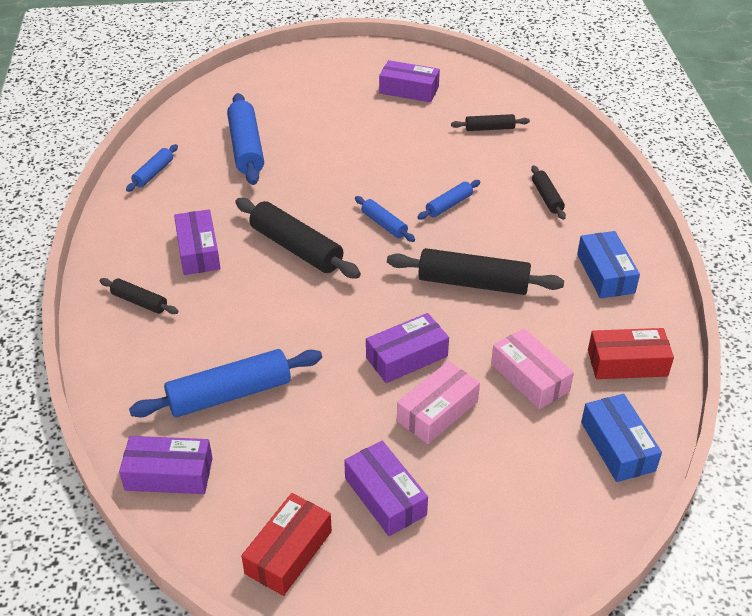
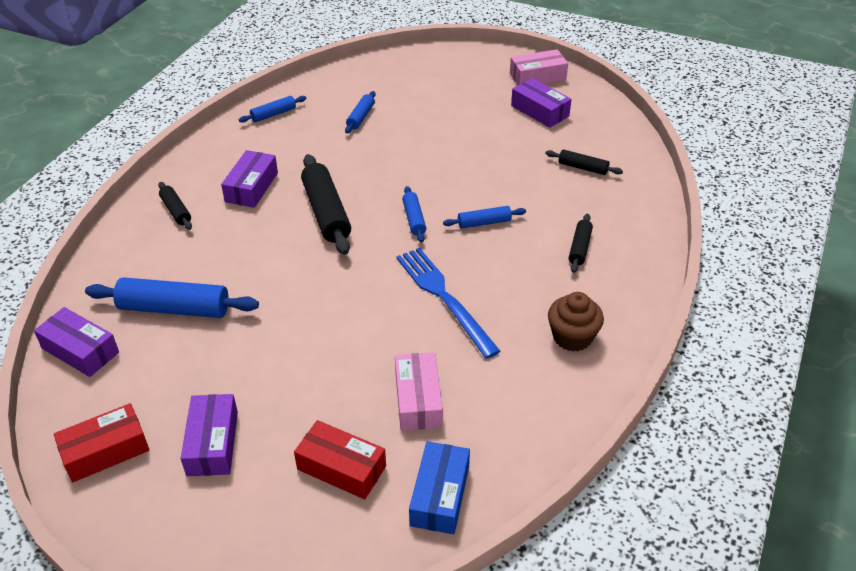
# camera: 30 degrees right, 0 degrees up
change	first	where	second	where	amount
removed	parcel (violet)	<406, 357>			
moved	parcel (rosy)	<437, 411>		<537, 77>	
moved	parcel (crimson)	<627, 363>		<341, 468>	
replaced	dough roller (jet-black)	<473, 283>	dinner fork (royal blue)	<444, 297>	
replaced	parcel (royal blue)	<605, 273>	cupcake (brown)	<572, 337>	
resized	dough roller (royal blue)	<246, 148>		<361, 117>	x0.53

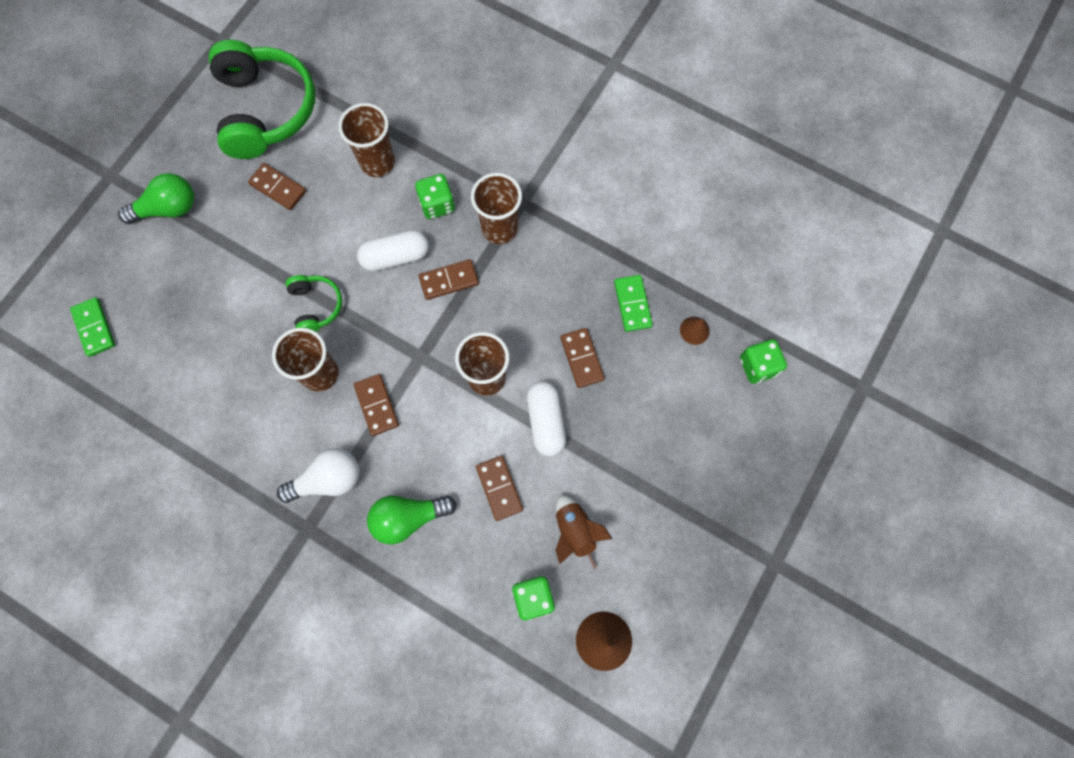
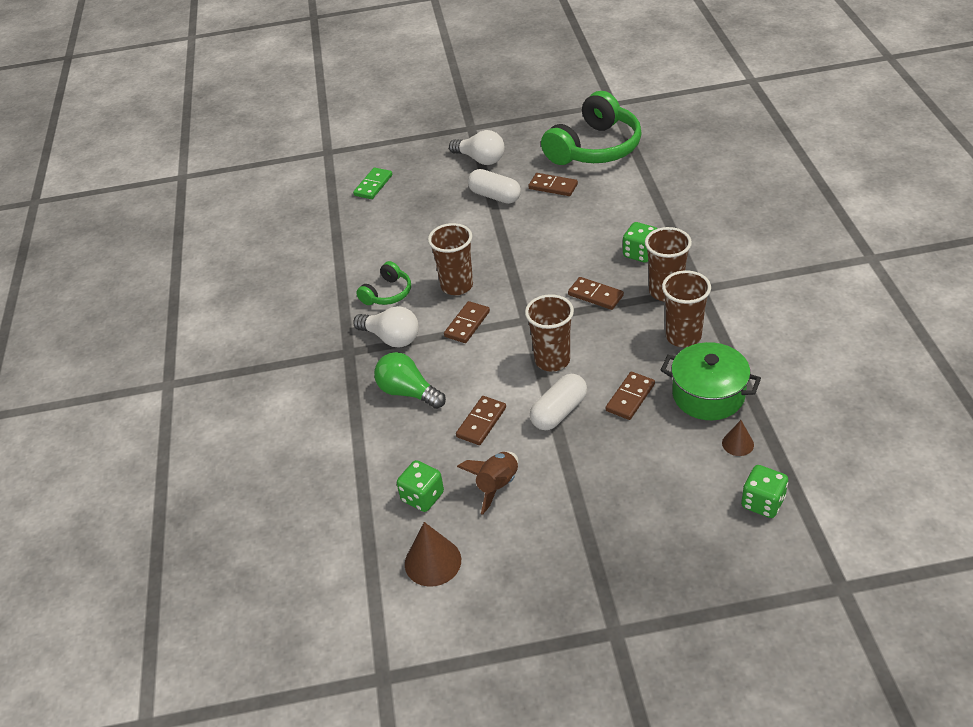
# camera: 55 degrees right, 30 degrees down
change	first	where	second	where	amount
moved	over-ear headphones (emerald)	<316, 306>		<387, 293>	
moved	beaker (brown)	<377, 163>		<683, 337>	
moved	pill shape (white)	<395, 257>		<495, 196>	
replaced	domino piece (emerald)	<632, 304>	stockpot (emerald)	<708, 395>	
recoloured	light bulb (emerald)	<168, 208>	light bulb (white)	<480, 159>	
turned	domino piece (brown)	<278, 188>		<553, 186>	60 degrees counterclockwise

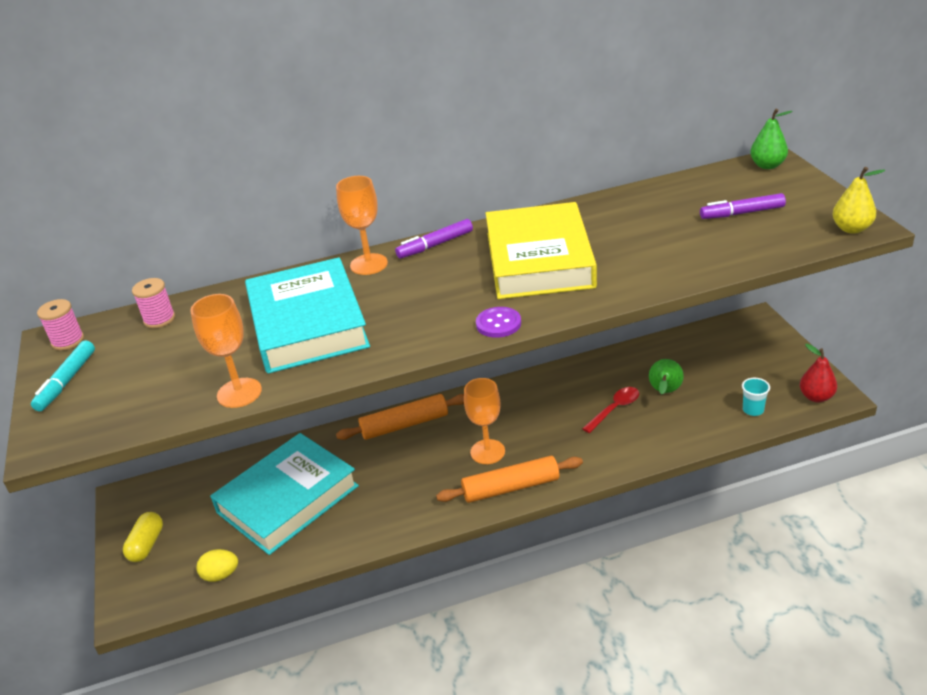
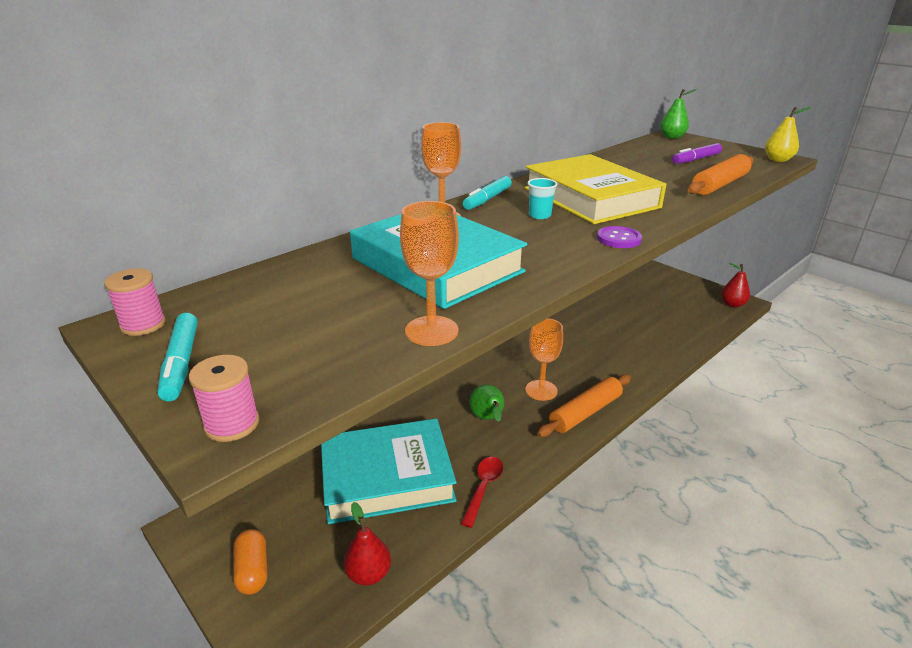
# camera: 30 degrees left, 5 degrees down
change	first	where	second	where	amount
moved	spool (rosy)	<159, 319>		<232, 424>	
moved	dough roller (orange)	<404, 425>		<719, 184>	
moved	spoon (crimson)	<614, 409>		<483, 488>	
moved	toy pear (emerald)	<665, 392>		<488, 418>	
moved	beaker (aqua)	<753, 410>		<539, 215>	
replaced	toy egg (golden)	<221, 575>	toy pear (crimson)	<368, 574>	
recoloured	pill shape (golden)	<147, 545>	pill shape (orange)	<253, 570>	
recoloured	marker (violet)	<435, 245>	marker (aqua)	<487, 199>	
turned	book (aqua)	<287, 499>		<387, 477>	60 degrees clockwise

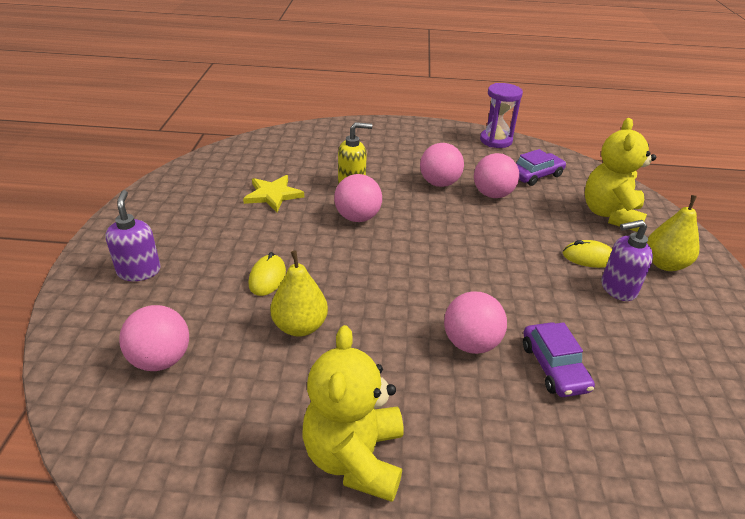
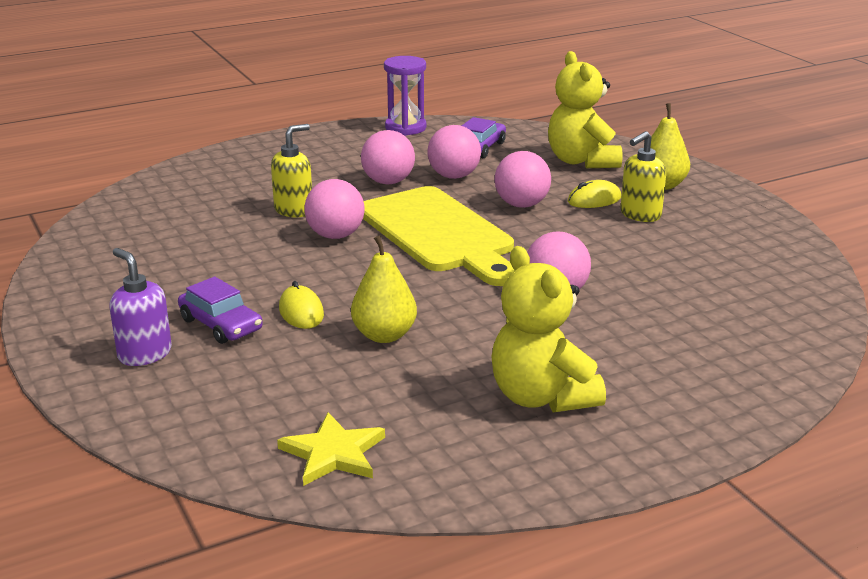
# camera: 30 degrees left, 10 degrees down
change	first	where	second	where	amount
added			chopping board (golden)	<439, 233>	
moved	sphere (rosy)	<161, 359>		<521, 205>	
moved	five-pointed star (golden)	<273, 195>		<333, 453>	
moved	toy car (violet)	<554, 367>		<220, 325>	
recoloured	pump bottle (violet)	<617, 288>	pump bottle (golden)	<640, 215>	

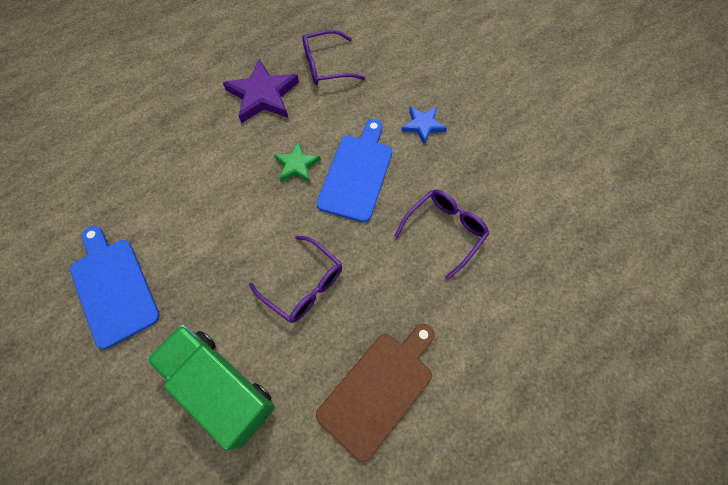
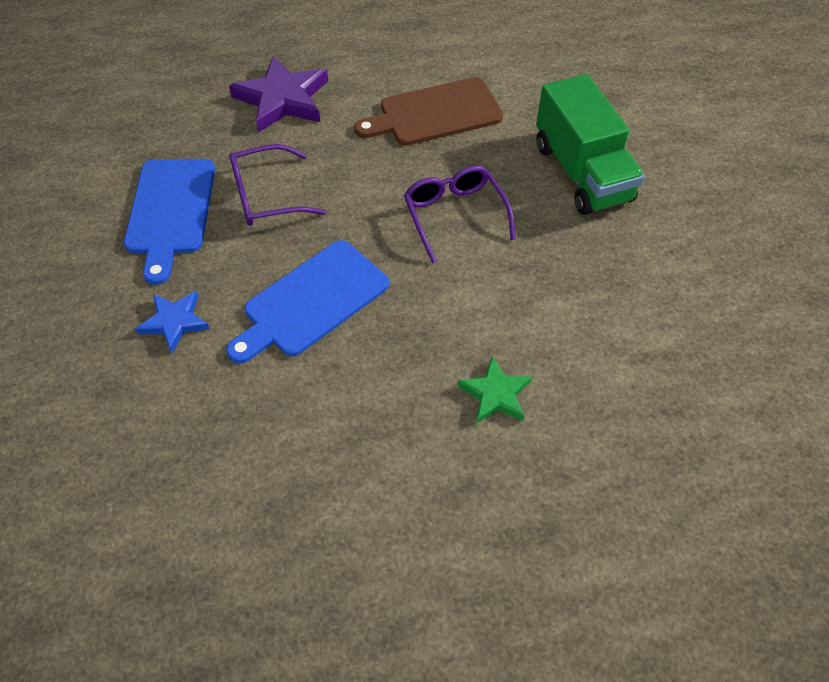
# camera: 150 degrees left, 10 degrees down
change	first	where	second	where	amount
removed	glasses (violet)	<325, 66>			
moved	chopping board (royal blue)	<113, 287>		<170, 211>	
moved	five-pointed star (violet)	<263, 95>		<282, 99>	
moved	five-pointed star (emerald)	<296, 165>		<495, 394>	

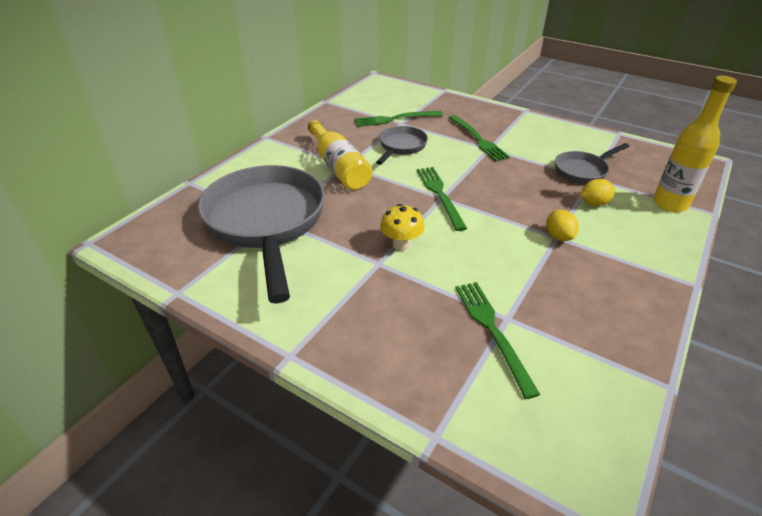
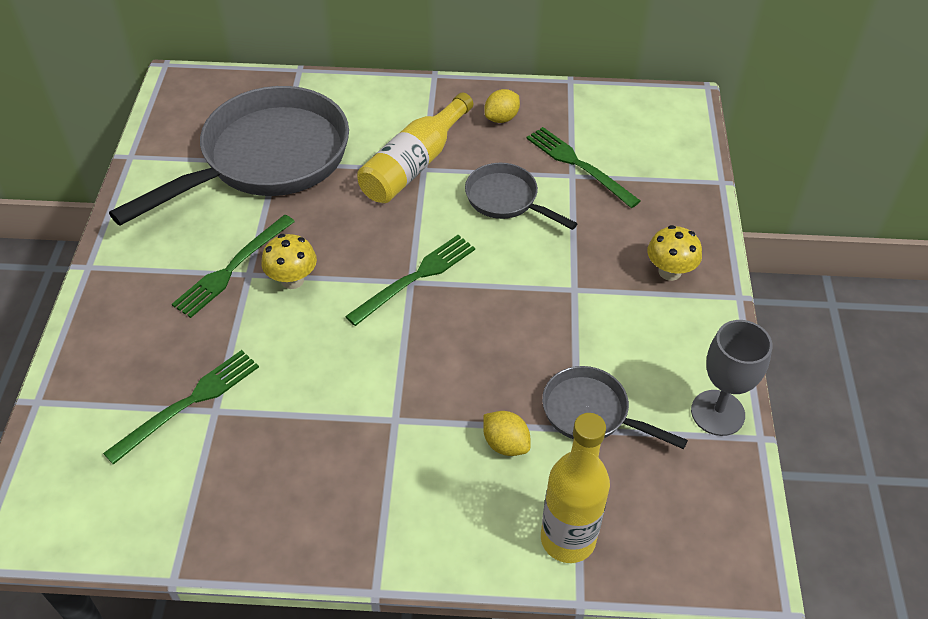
# camera: 60 degrees right, 10 degrees up
change	first	where	second	where	amount
added			mushroom (golden)	<669, 272>	
added			wine glass (ash-grey)	<717, 413>	
moved	dinner fork (emerald)	<478, 139>		<232, 268>	
moved	citrus fruit (golden)	<558, 236>		<501, 118>	
turned	pan (ash-grey)	<401, 147>		<506, 200>	135 degrees counterclockwise

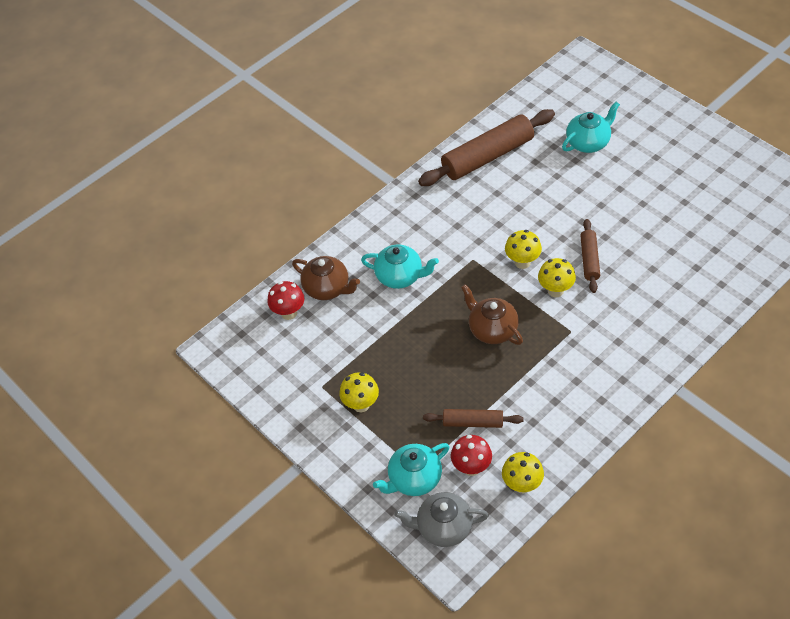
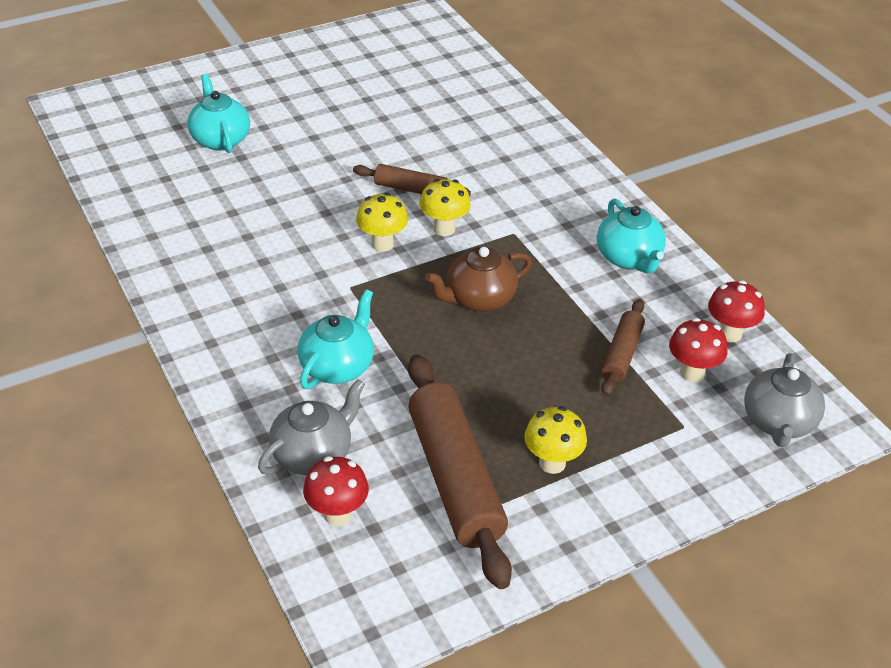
# camera: 80 degrees left, 10 degrees down
change	first	where	second	where	amount
moved	china teapot (aqua)	<414, 479>		<629, 258>	
moved	dough roller (brown)	<488, 157>		<455, 478>	
recoloured	china teapot (brown)	<327, 288>	china teapot (ash-grey)	<313, 454>	
recoloured	mushroom (golden)	<522, 485>	mushroom (crimson)	<729, 334>	

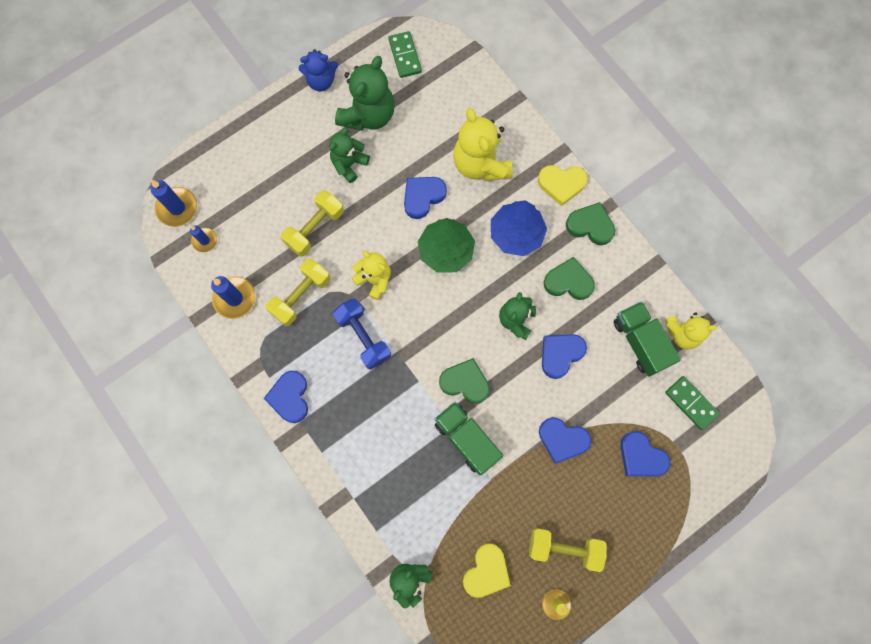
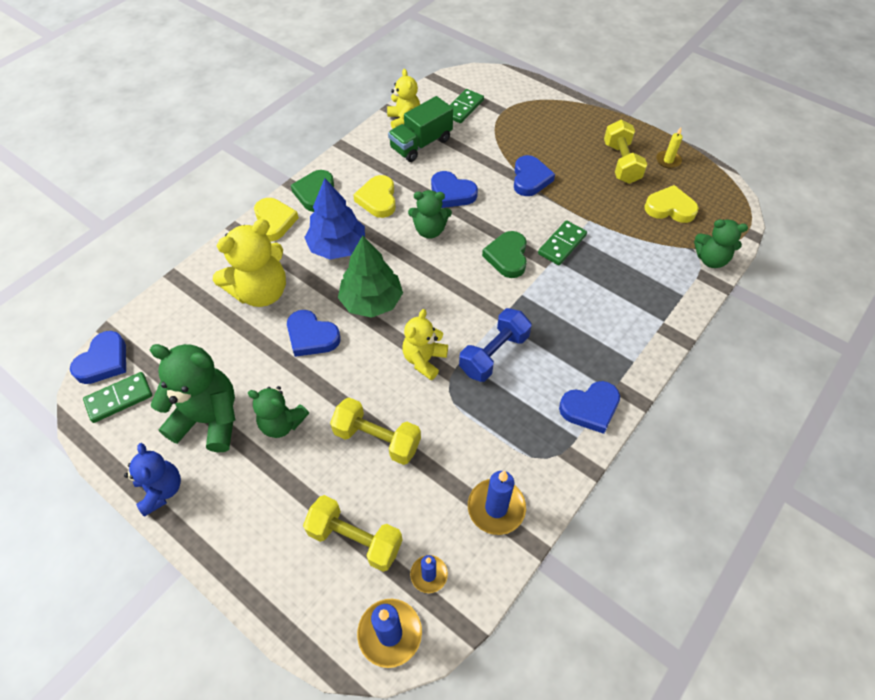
# camera: 105 degrees left, 20 degrees down
change	first	where	second	where	amount
moved	free weight (golden)	<301, 296>		<355, 539>	
moved	love heart (royal blue)	<641, 456>		<104, 361>	
replaced	toy truck (emerald)	<466, 439>	domino piece (emerald)	<562, 244>	
recoloured	love heart (emerald)	<568, 281>	love heart (golden)	<378, 199>	

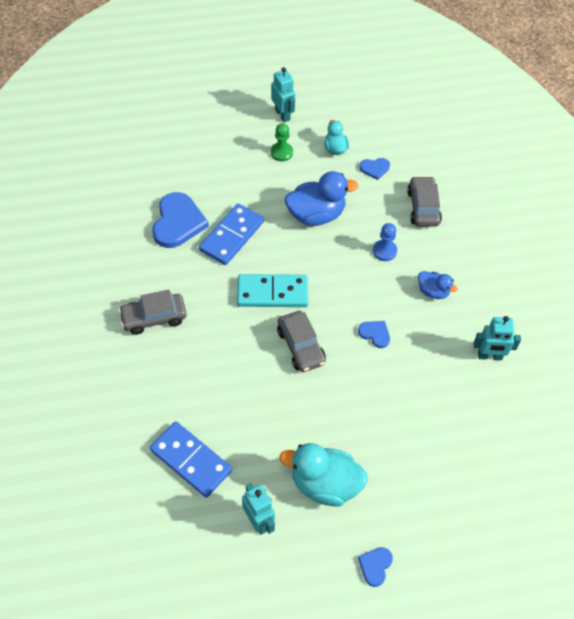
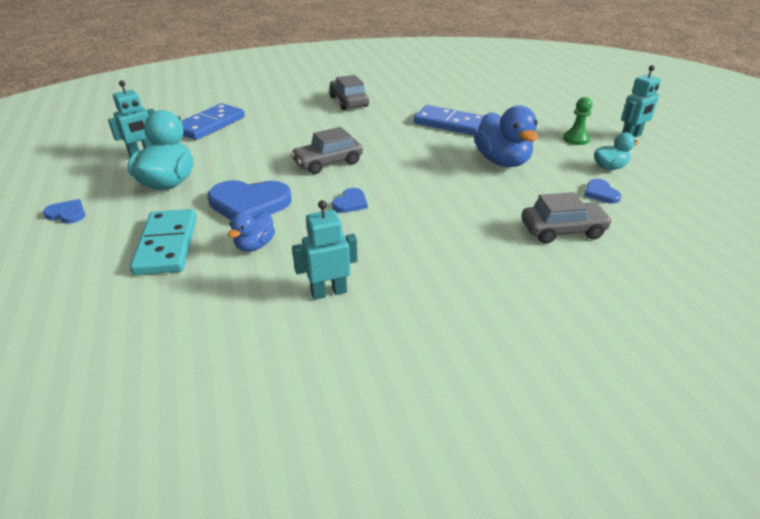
# camera: 85 degrees right, 20 degrees down
change	first	where	second	where	amount
removed	pawn (royal blue)	<384, 251>			
moved	love heart (royal blue)	<178, 222>		<249, 204>	
moved	domino piece (aqua)	<272, 293>		<166, 245>	
moved	duck (royal blue)	<433, 291>		<255, 245>	
turned	robot figure (aqua)	<489, 356>		<328, 292>	75 degrees clockwise

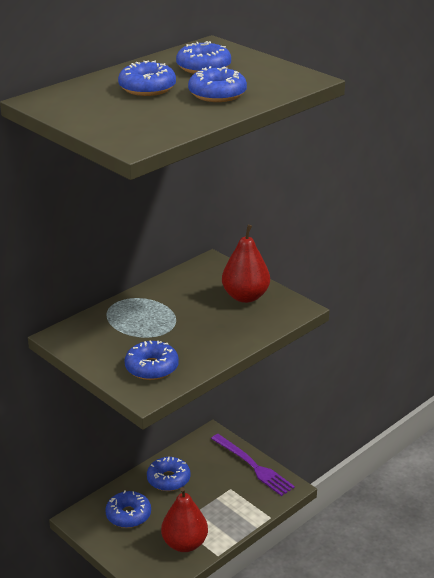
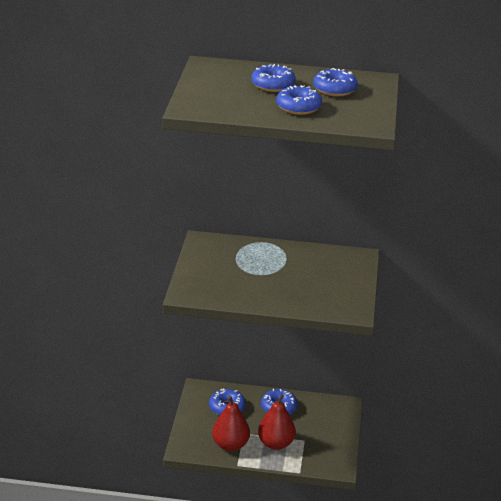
# camera: 50 degrees right, 0 degrees up
change	first	where	second	where	amount
removed	doughnut (royal blue)	<152, 367>			
removed	dinner fork (violet)	<253, 466>			
moved	toy pear (crimson)	<245, 296>		<276, 444>	

